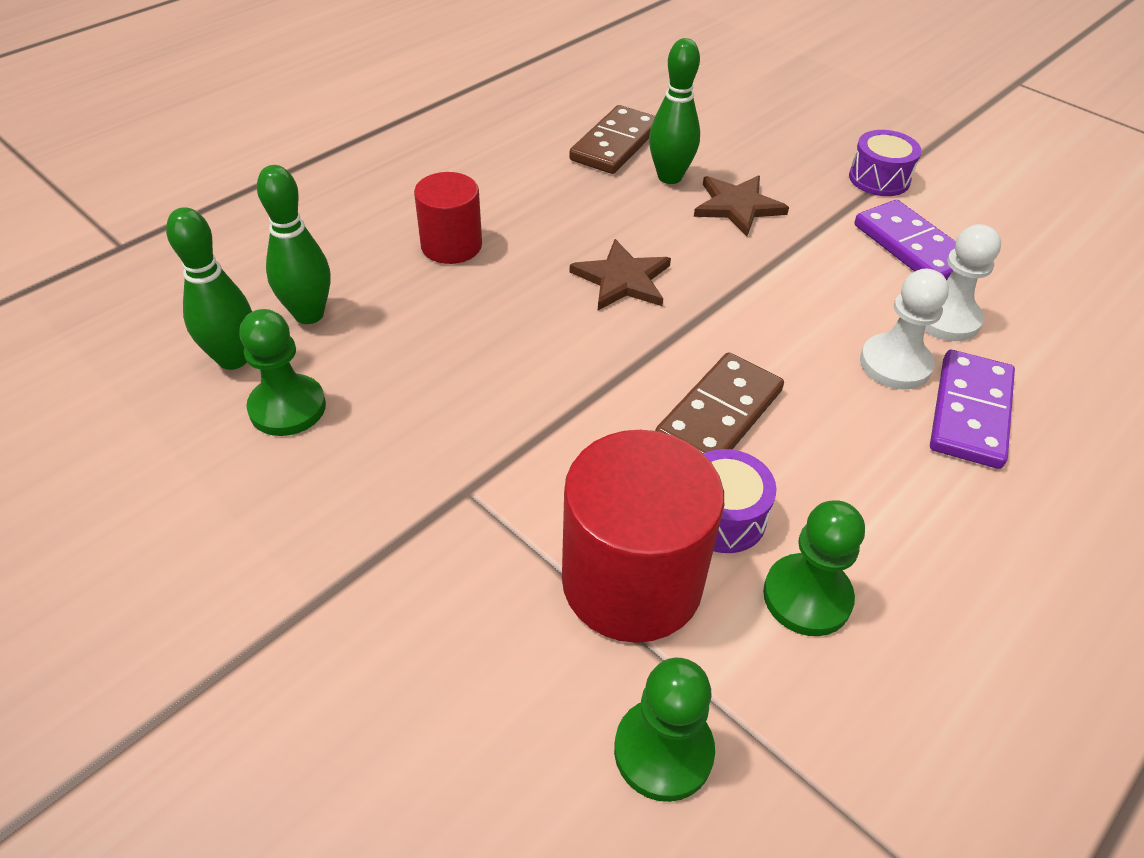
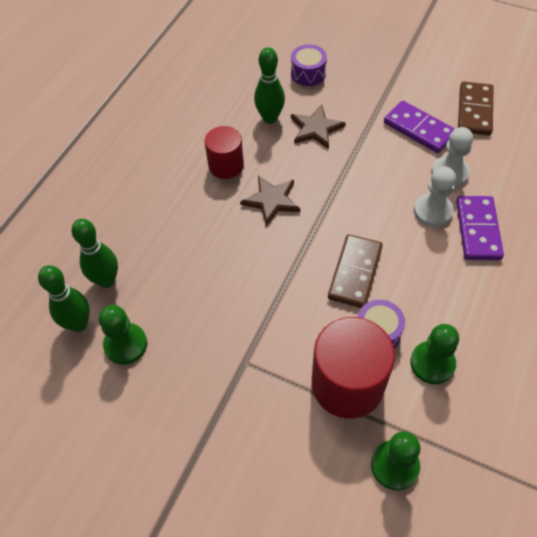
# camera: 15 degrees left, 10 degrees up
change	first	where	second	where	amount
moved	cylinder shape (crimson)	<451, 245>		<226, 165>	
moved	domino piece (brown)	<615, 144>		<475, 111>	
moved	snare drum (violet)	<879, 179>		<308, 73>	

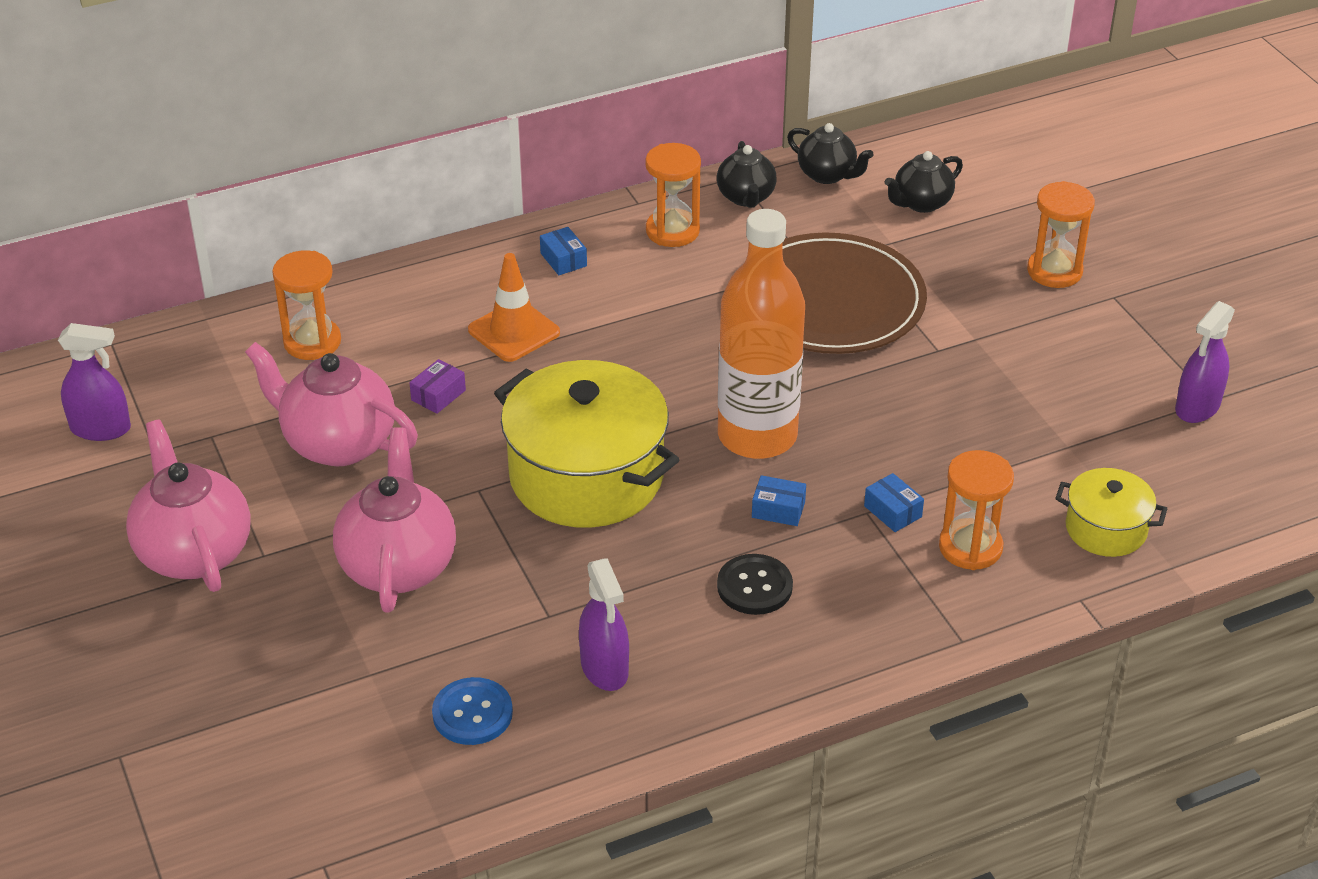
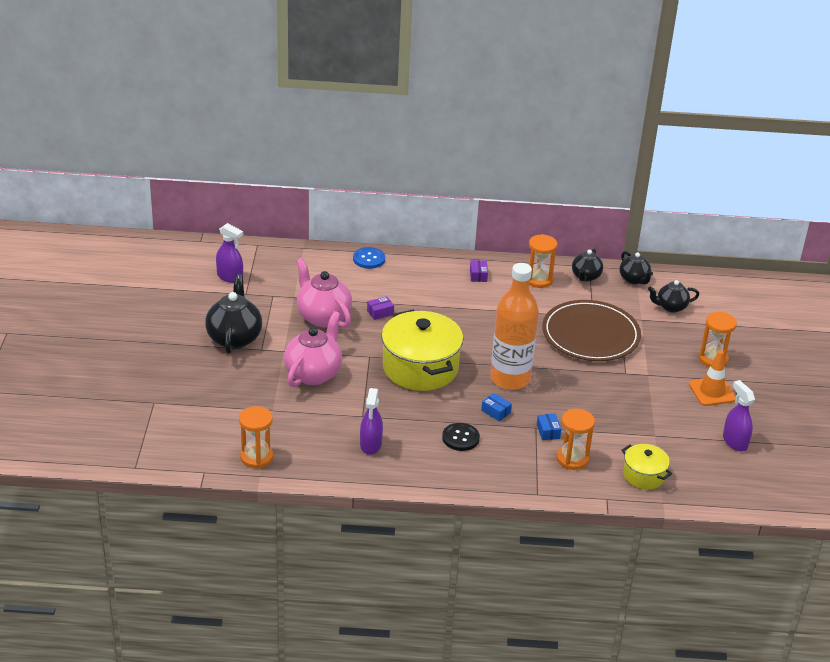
# camera: 25 degrees right, 5 degrees down
change	first	where	second	where	amount
moved	sand timer (orange)	<312, 342>		<256, 457>	
moved	shirt button (royal blue)	<472, 713>		<369, 259>	
moved	traffic cone (orange)	<514, 331>		<712, 391>	
recoloured	china teapot (rosy)	<194, 552>	china teapot (jet-black)	<234, 338>	
recoloured	parcel (royal blue)	<563, 260>	parcel (violet)	<478, 275>	
turned	sprayer (violet)	<1197, 407>		<734, 442>	90 degrees clockwise

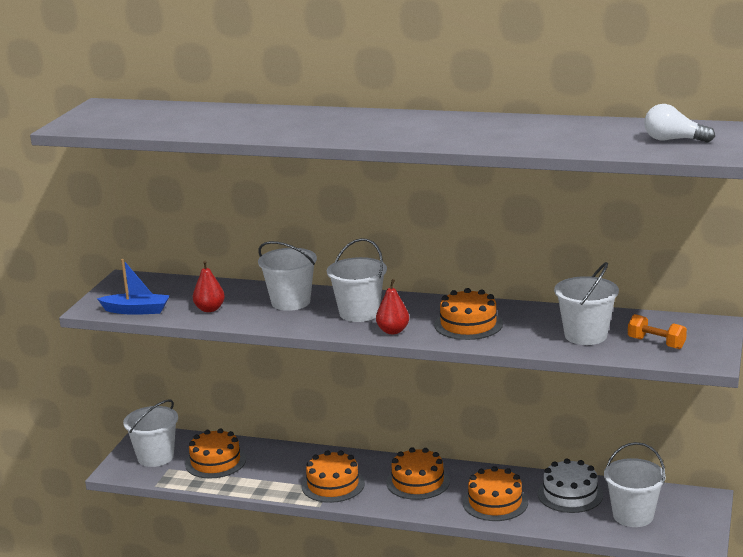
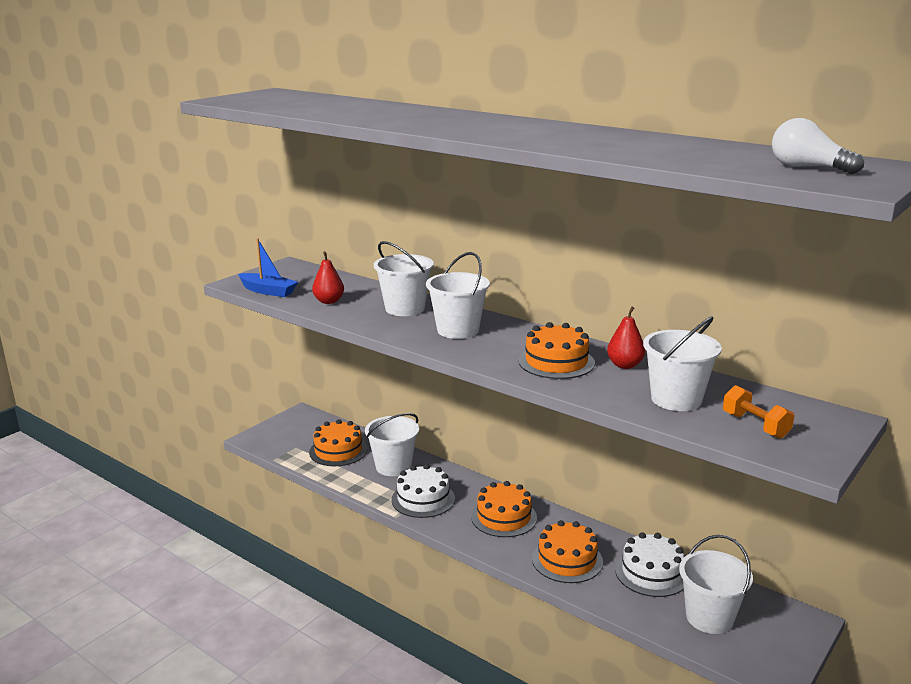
# camera: 20 degrees right, 0 degrees up
change	first	where	second	where	amount
moved	pail (white)	<155, 457>		<393, 466>	
moved	toy pear (crimson)	<393, 331>		<625, 365>	
recoloured	gateau (orange)	<333, 485>	gateau (white)	<423, 499>	

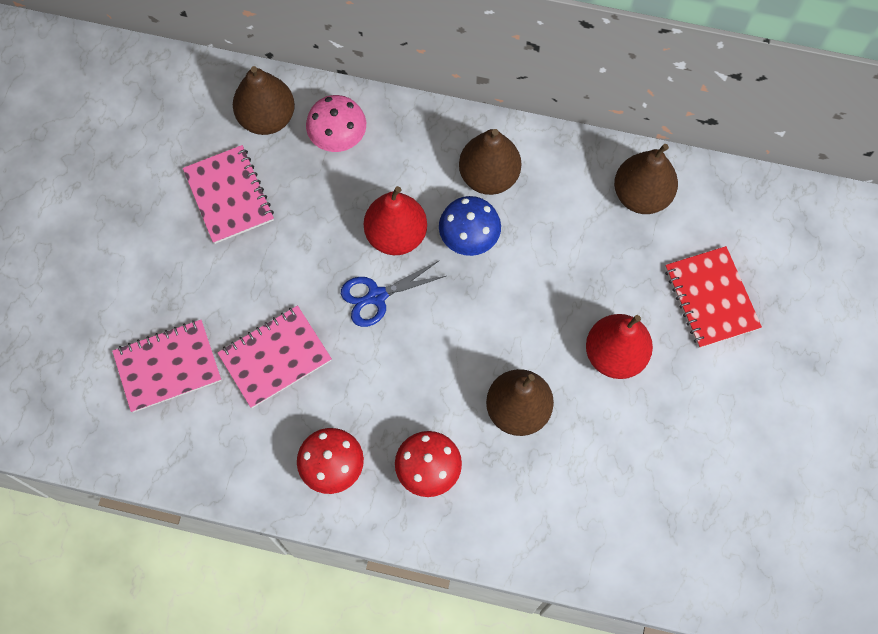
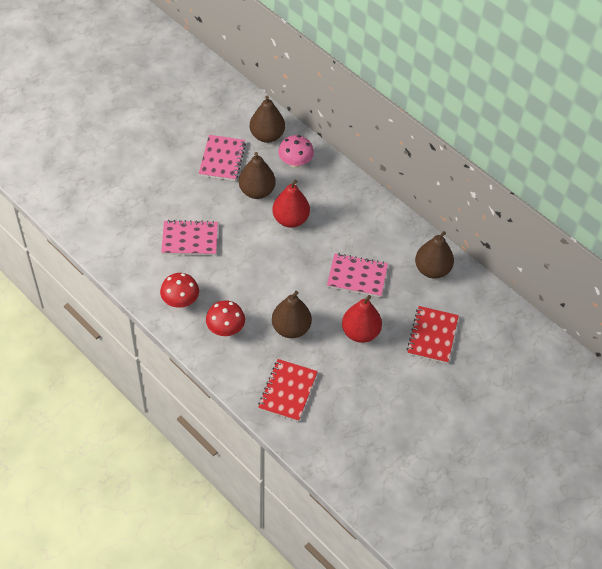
# camera: 30 degrees right, 15 degrees down
change	first	where	second	where	amount
removed	shears (royal blue)	<377, 296>			
removed	mushroom (royal blue)	<469, 237>			
added			notebook (crimson)	<288, 391>	
moved	notebook (rosy)	<168, 367>		<357, 276>	
moved	toy pear (brown)	<488, 176>		<257, 191>	

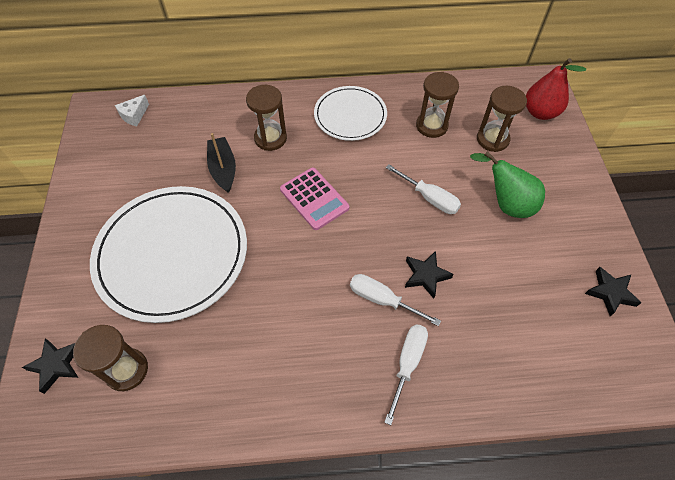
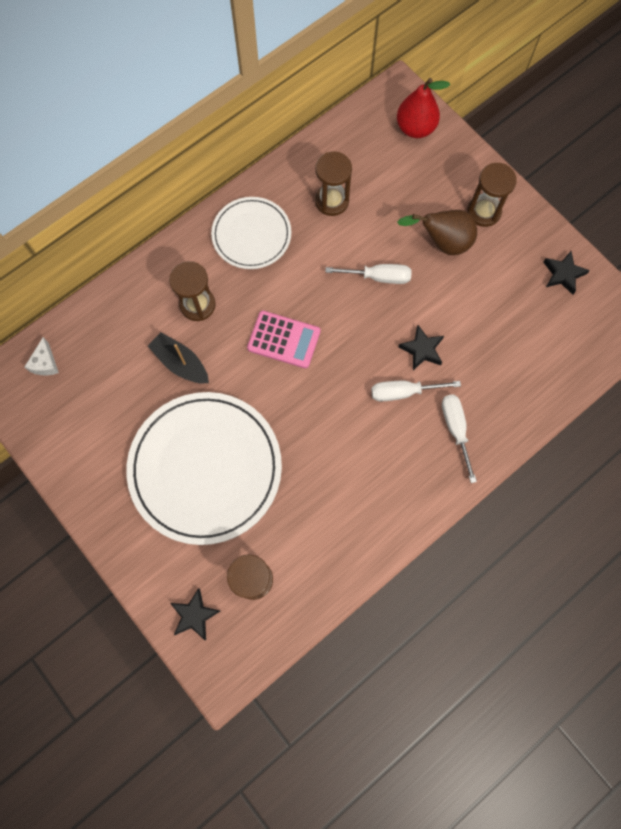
# camera: 35 degrees left, 15 degrees up
change	first	where	second	where	amount
moved	sand timer (brown)	<492, 139>		<483, 212>	
recoloured	toy pear (emerald)	<506, 204>	toy pear (brown)	<443, 243>	

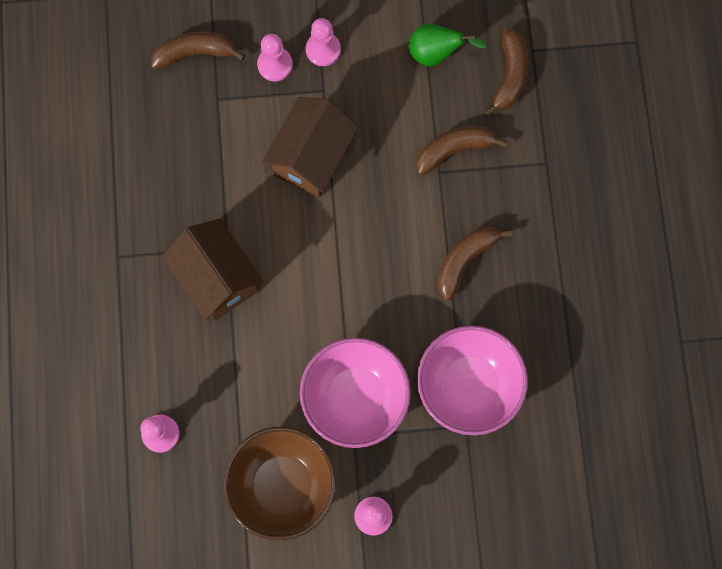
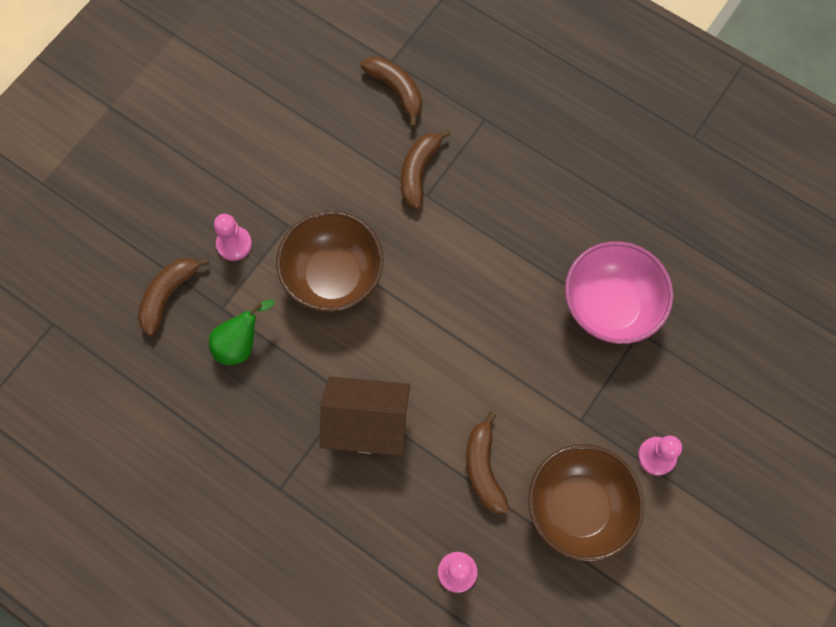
# camera: 50 degrees left, 5 degrees down
change	first	where	second	where	amount
removed	deep dish (rosy)	<355, 398>			
removed	pawn (rosy)	<323, 50>			
moved	toy pear (emerald)	<436, 54>		<241, 343>	
moved	banana fruit (brown)	<465, 260>		<483, 468>	
replaced	house (brown)	<312, 158>	deep dish (brown)	<333, 276>	

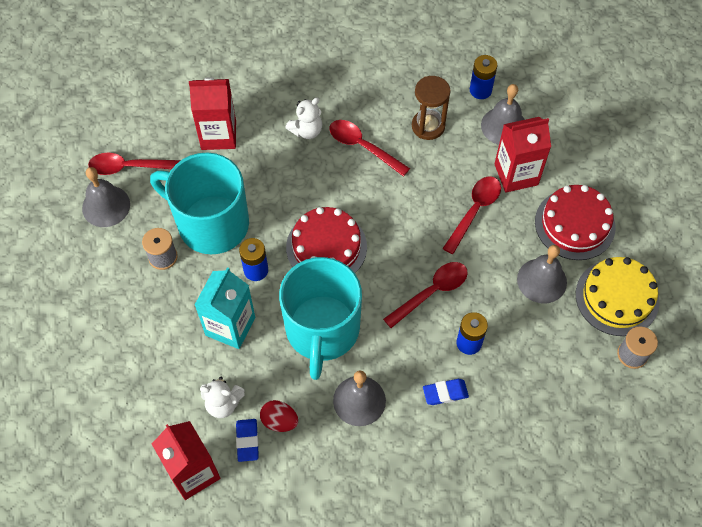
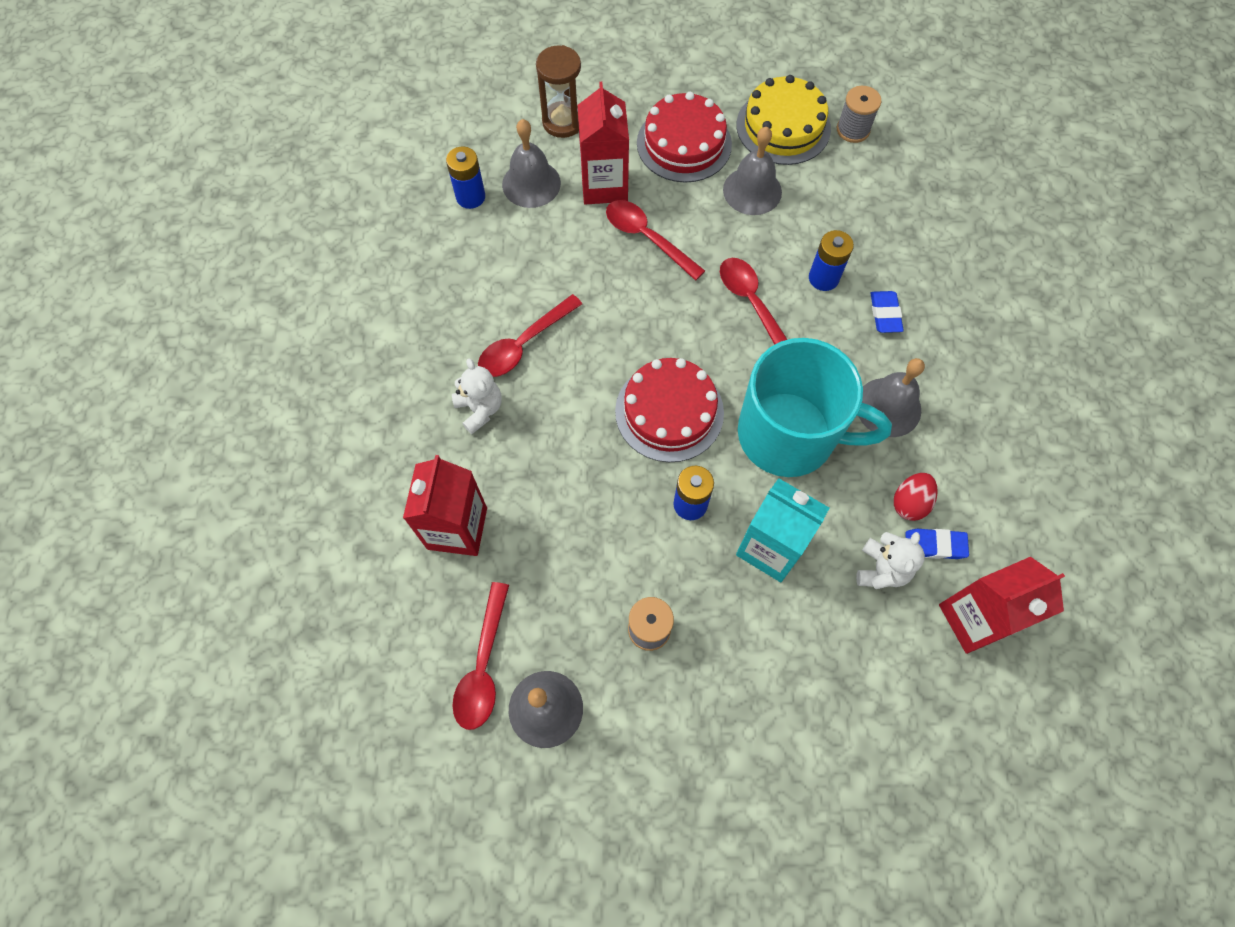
# camera: 80 degrees left, 5 degrees up
change	first	where	second	where	amount
removed	mug (aqua)	<211, 223>			
moved	sand timer (brown)	<428, 126>		<563, 122>	

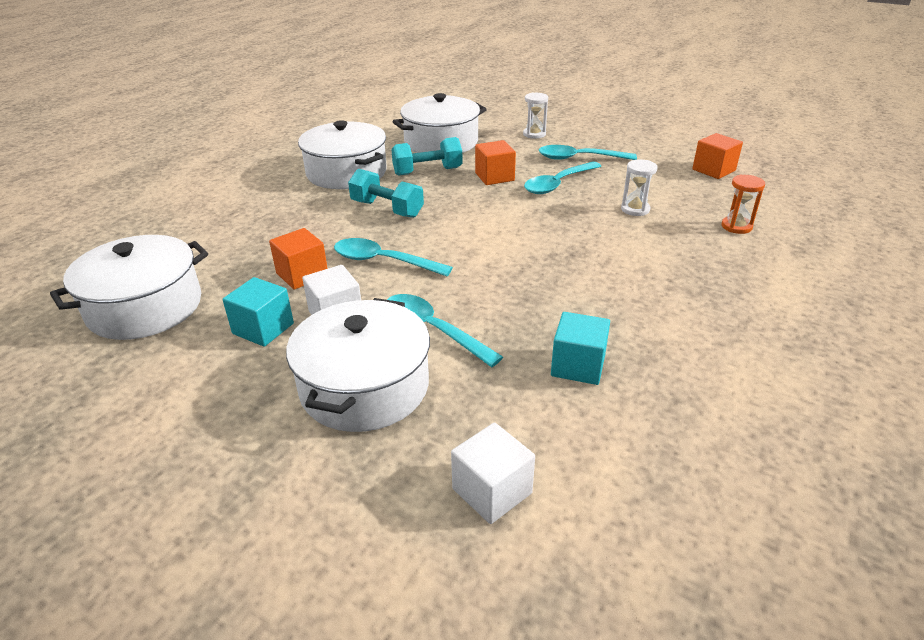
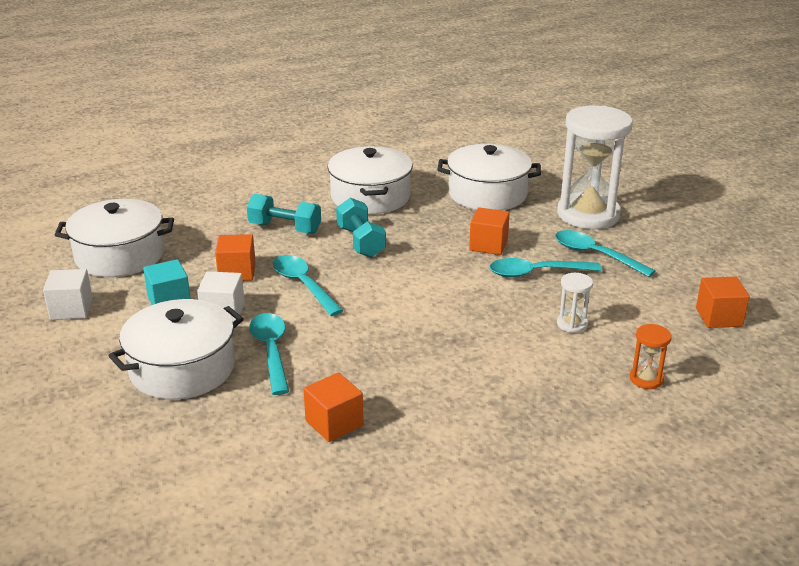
# camera: 35 degrees right, 5 degrees down
change	first	where	second	where	amount
moved	free weight (aqua)	<427, 171>		<285, 228>	
moved	cube (white)	<492, 491>		<71, 309>	
recoloured	cube (aqua)	<578, 366>	cube (orange)	<334, 423>	
resized	sand timer (white)	<534, 134>		<588, 214>	x2.41

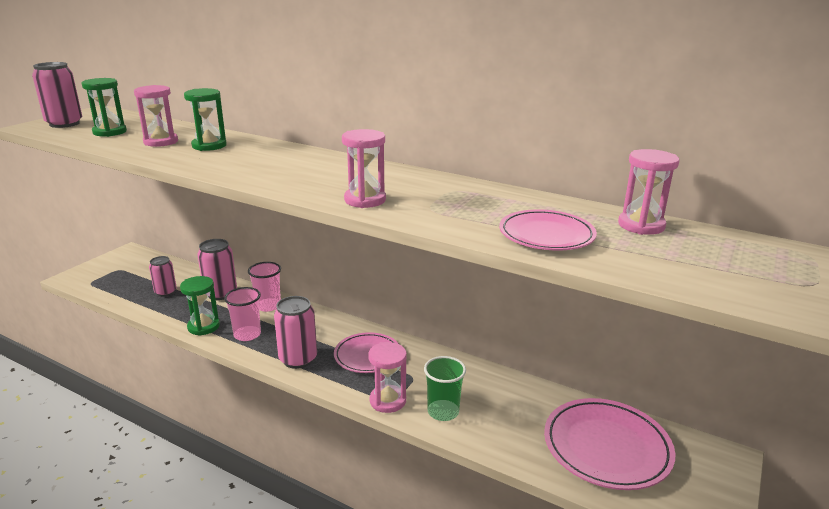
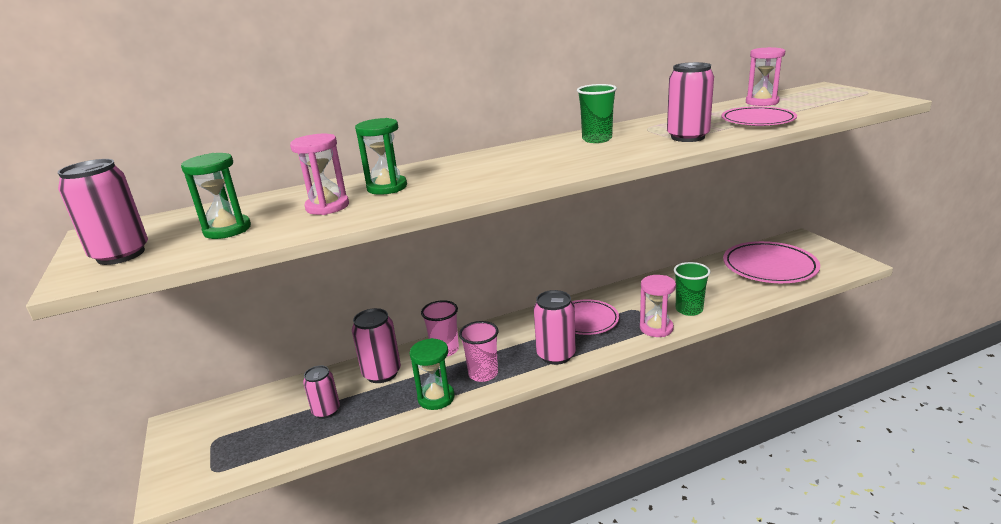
# camera: 50 degrees left, 0 degrees up
change	first	where	second	where	amount
removed	sand timer (rosy)	<365, 200>			
added			beaker (emerald)	<597, 139>	
added			soda can (rosy)	<687, 137>	

